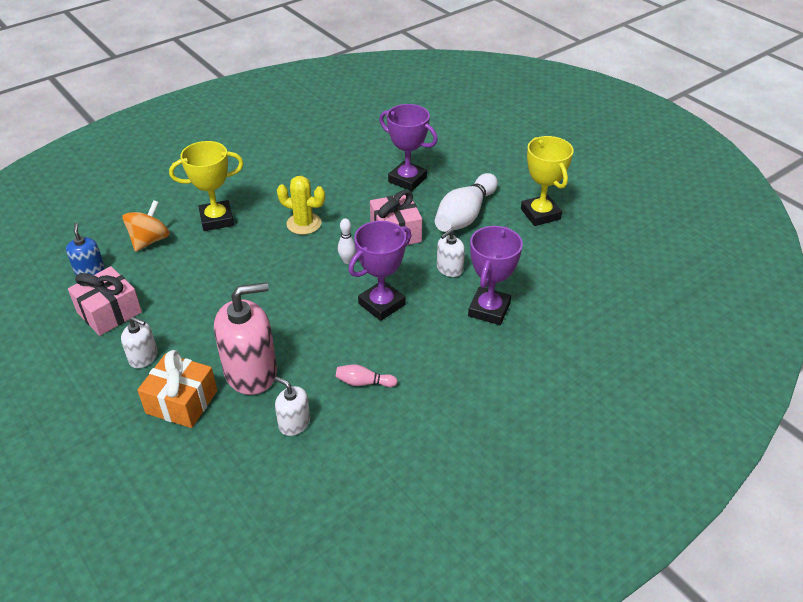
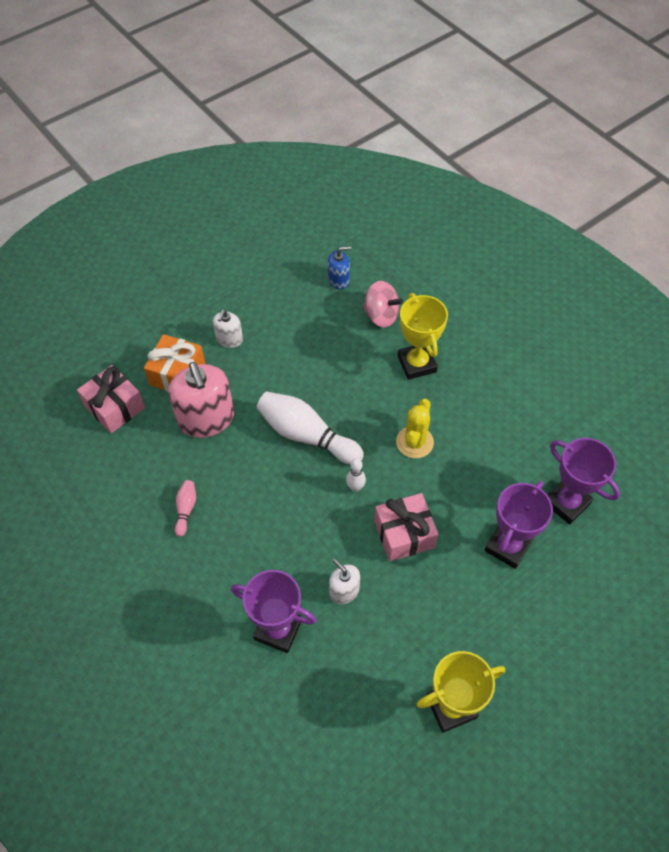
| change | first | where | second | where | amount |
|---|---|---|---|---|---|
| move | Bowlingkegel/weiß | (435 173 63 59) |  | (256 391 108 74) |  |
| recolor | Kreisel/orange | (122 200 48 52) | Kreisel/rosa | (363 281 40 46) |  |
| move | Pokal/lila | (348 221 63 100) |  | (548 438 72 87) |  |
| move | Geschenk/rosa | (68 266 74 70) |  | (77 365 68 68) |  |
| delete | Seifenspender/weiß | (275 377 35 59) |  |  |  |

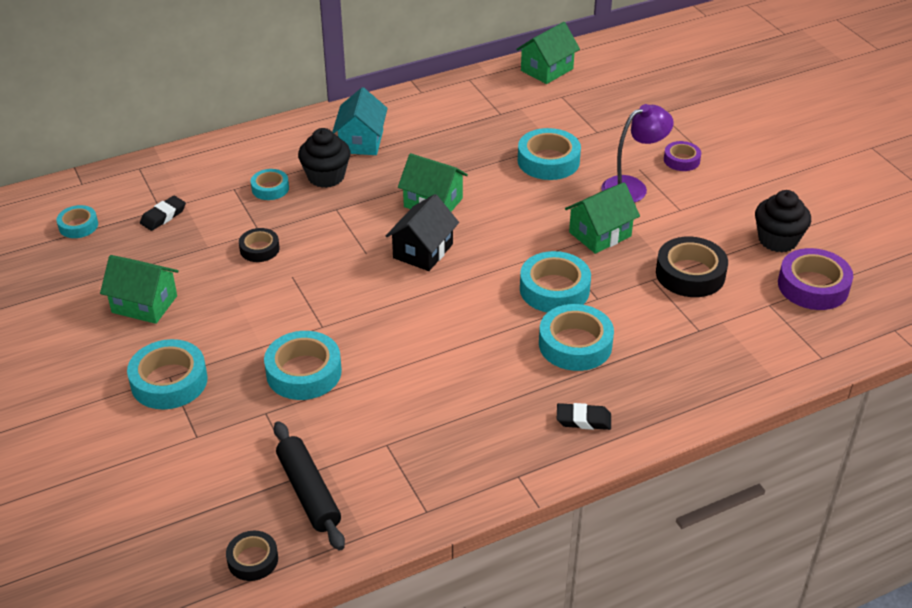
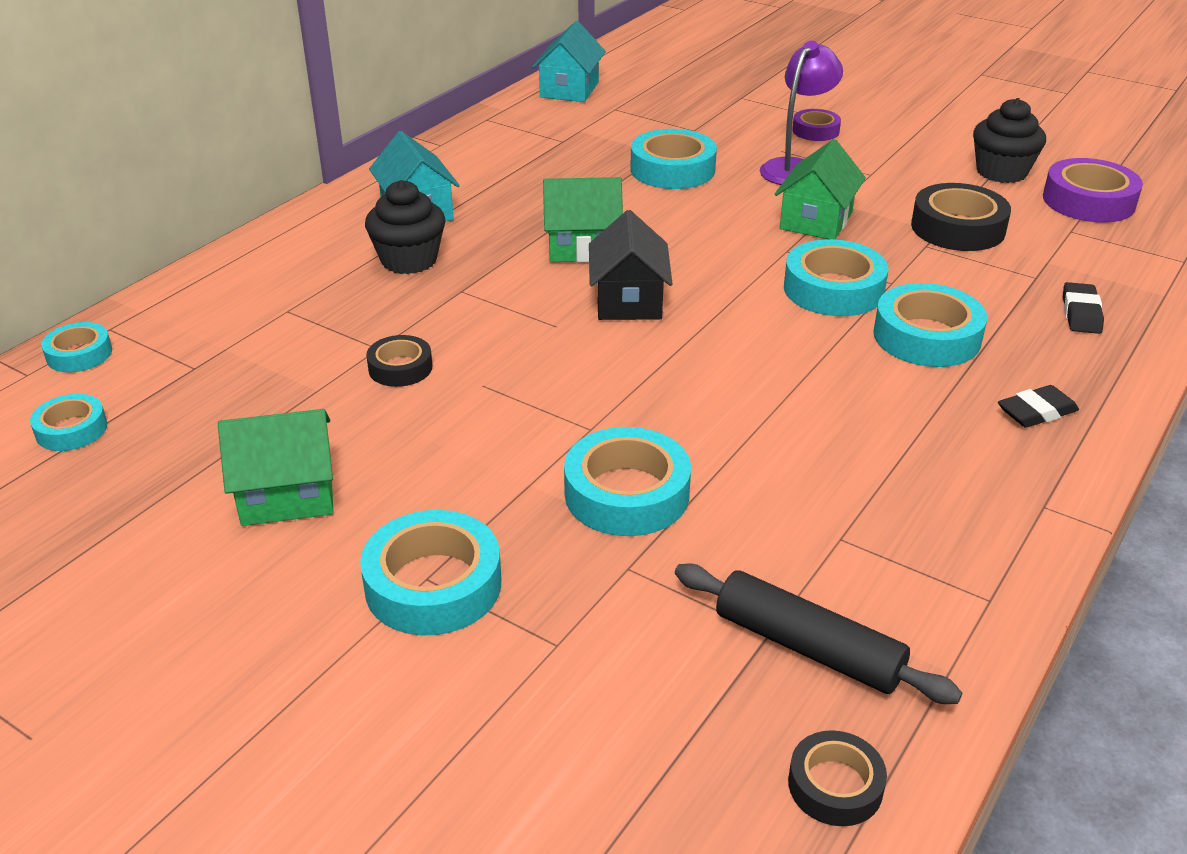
| change | first | where | second | where | amount |
|---|---|---|---|---|---|
| recolor | Haus/grün | (516 22 64 62) | Haus/türkis | (532 21 74 81) |  |
| move | Klebeband/türkis | (251 169 38 31) |  | (41 322 71 50) |  |
| move | Radiergummi/schwarz | (140 196 46 35) |  | (1063 282 41 52) |  |

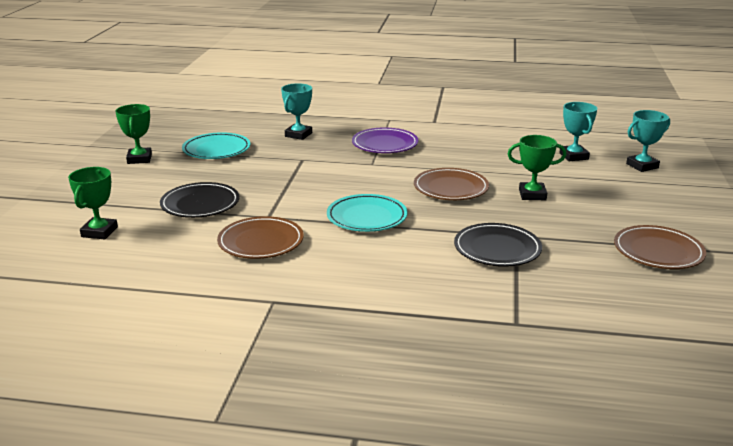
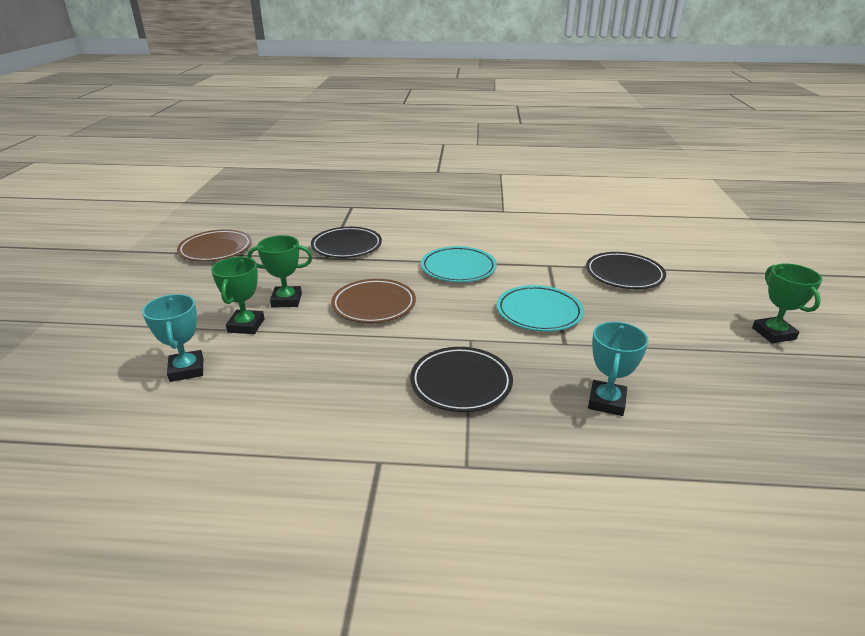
| change | first | where | second | where | amount |
|---|---|---|---|---|---|
| delete | Pokal/türkis | (626 110 44 62) |  |  |  |
| recolor | Teller/lila | (352 127 66 26) | Teller/schwarz | (410 347 103 65) |  |
| move | Teller/türkis | (182 132 69 27) |  | (497 285 87 47) |  |
| move | Pokal/grün | (68 167 50 72) |  | (211 257 53 77) |  |
| delete | Teller/braun | (217 216 87 43) |  |  |  |

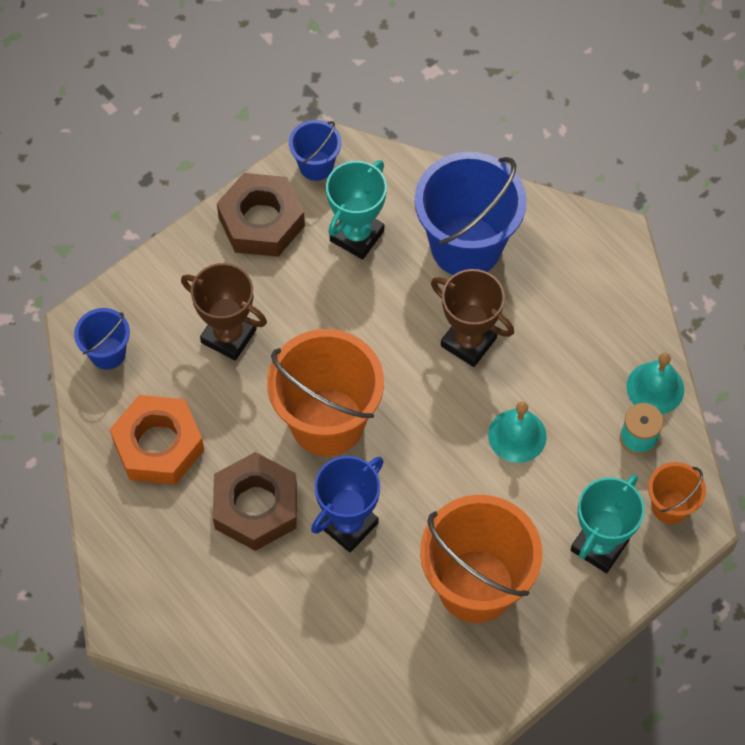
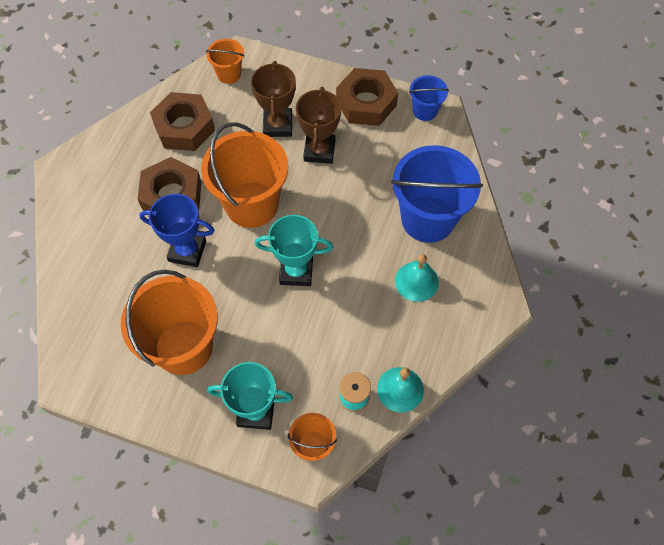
| change | first | where | second | where | amount |
|---|---|---|---|---|---|
| move | Pokal/türkis | (326 160 61 99) |  | (255 215 78 71) |  |
| move | Pokal/braun | (431 269 83 98) |  | (296 87 45 77) |  |
| recolor | Eimer/blau | (74 308 56 62) | Eimer/orange | (206 39 38 45) |  |
| recolor | Sechskantmutter/orange | (110 395 94 90) | Sechskantmutter/braun | (150 92 65 59) |  |
| move | Glocke/türkis | (488 401 59 62) |  | (395 254 44 48) |  |

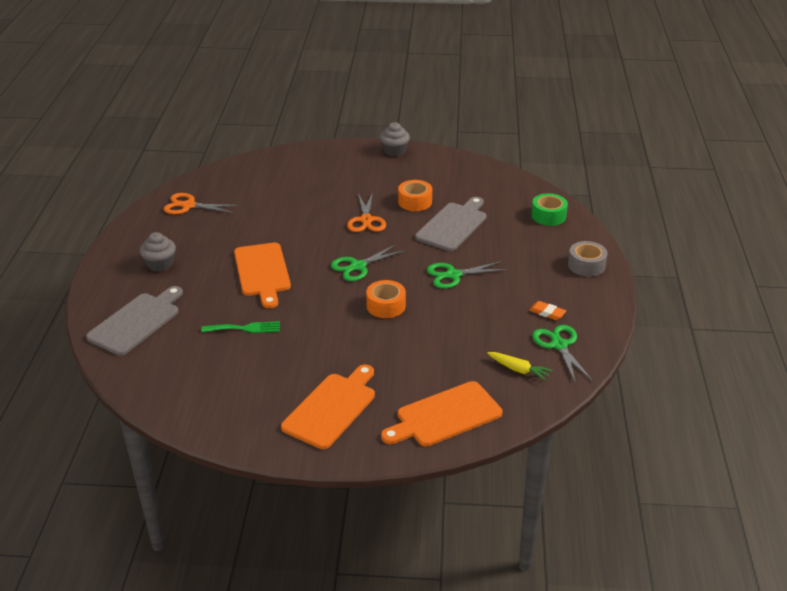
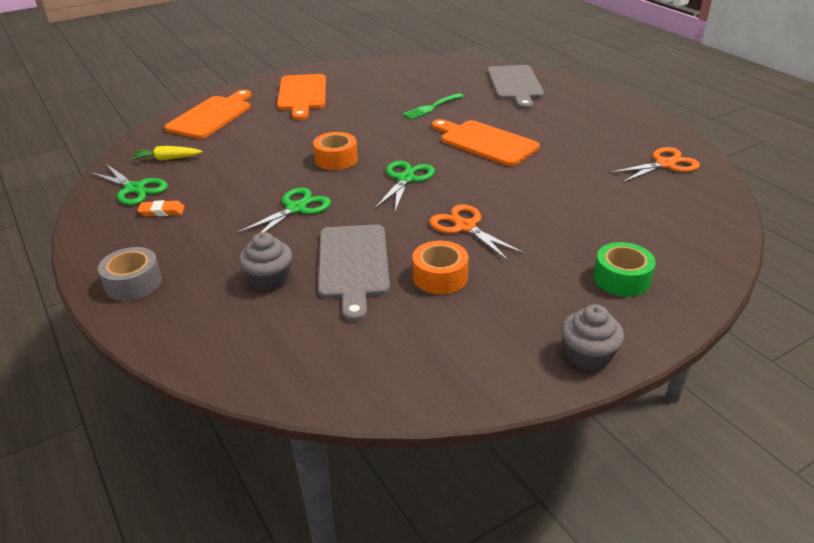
| change | first | where | second | where | amount |
|---|---|---|---|---|---|
| move | Klebeband/grün | (531 193 37 33) |  | (594 242 62 55) |  |
| move | Muffin/grau | (140 232 36 40) |  | (239 232 53 59) |  |

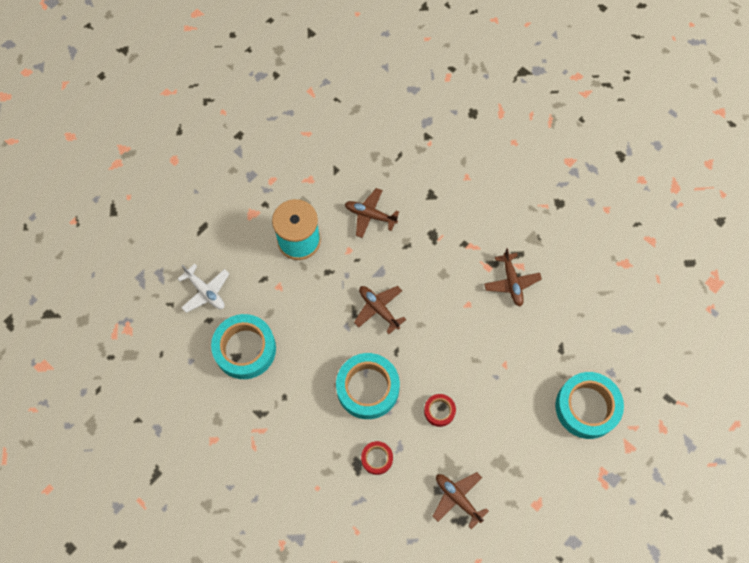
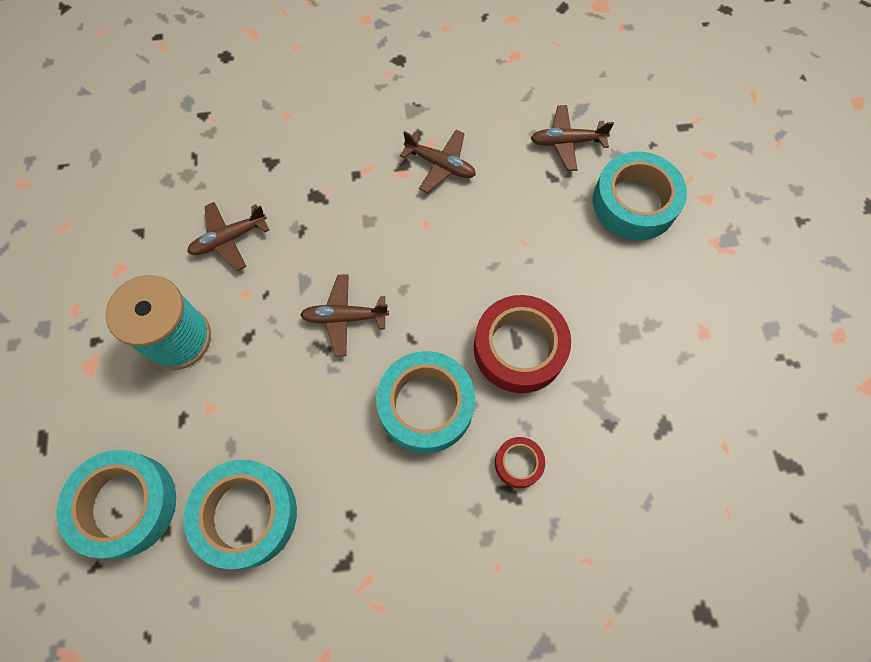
| change | first | where | second | where | amount |
|---|---|---|---|---|---|
| replace | Flugzeug/weiß | (178 264 51 49) | Klebeband/türkis | (56 450 120 109) |  |
| resize | Klebeband/rot | (424 394 32 33) |  | (474 295 97 98) | x2.03 |
| move | Flugzeug/braun | (433 472 56 57) |  | (531 105 83 66) |  |

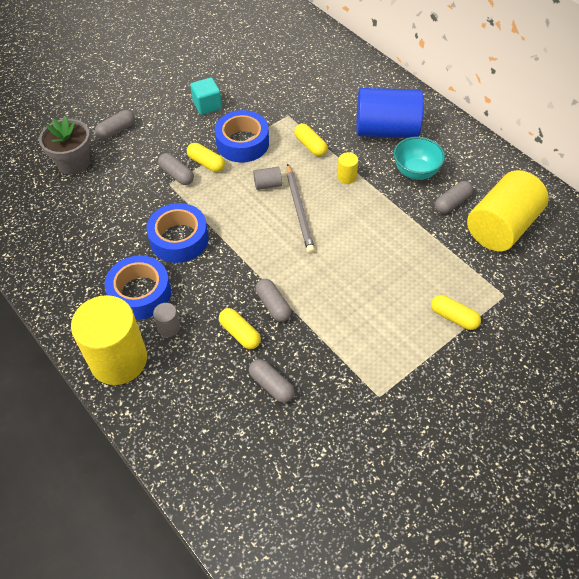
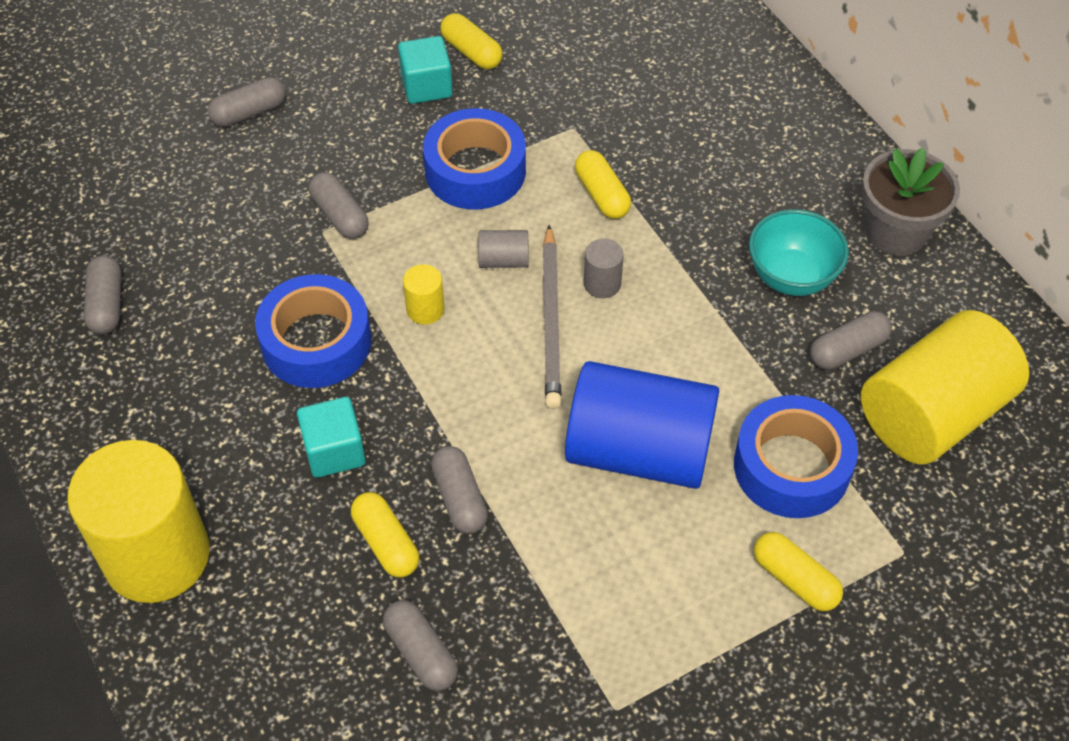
| change | first | where | second | where | amount |
|---|---|---|---|---|---|
| move | Vollzylinder/blau | (356 88 68 50) |  | (565 361 154 128) |  |
| move | Blumentopf/grau | (39 116 52 59) |  | (862 148 98 108) |  |
| move | Kapsel/gelb | (187 143 38 29) |  | (440 13 63 56) |  |
| move | Vollzylinder/gelb | (337 152 21 32) |  | (403 264 42 60) |  |
| move | Klebeband/blau | (105 255 66 65) |  | (734 395 124 123) |  |
| move | Vollzylinder/grau | (153 303 27 34) |  | (584 239 40 59) |  |
| insert |  |  | Kapsel/grau | (84 256 37 78) |  |
| insert |  |  | Kubus/türkis | (297 397 69 81) |  |

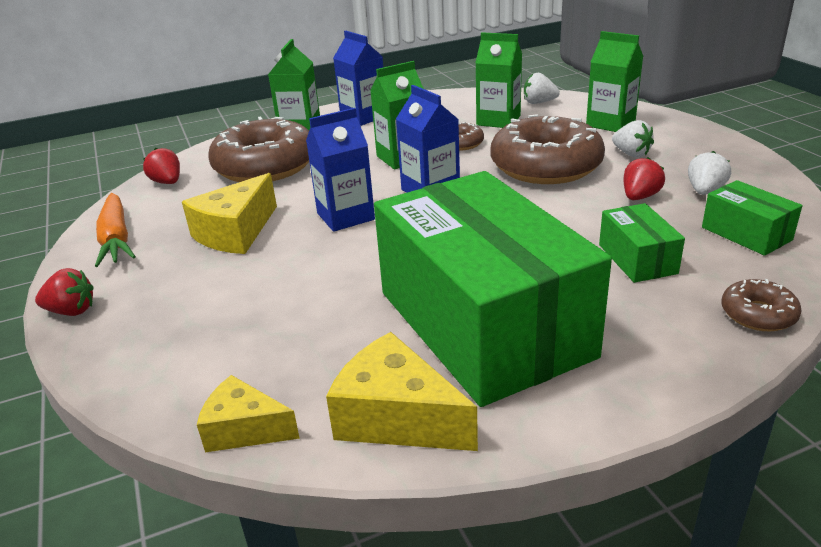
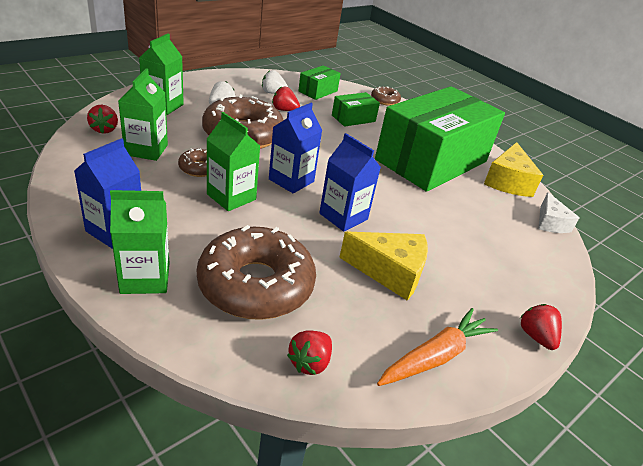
| change | first | where | second | where | amount |
|---|---|---|---|---|---|
| recolor | Erdbeere/weiß | (524 73 36 31) | Erdbeere/rot | (87 105 31 29) |  |
| recolor | Käse/gelb | (197 375 103 77) | Käse/weiß | (538 192 42 41) |  |

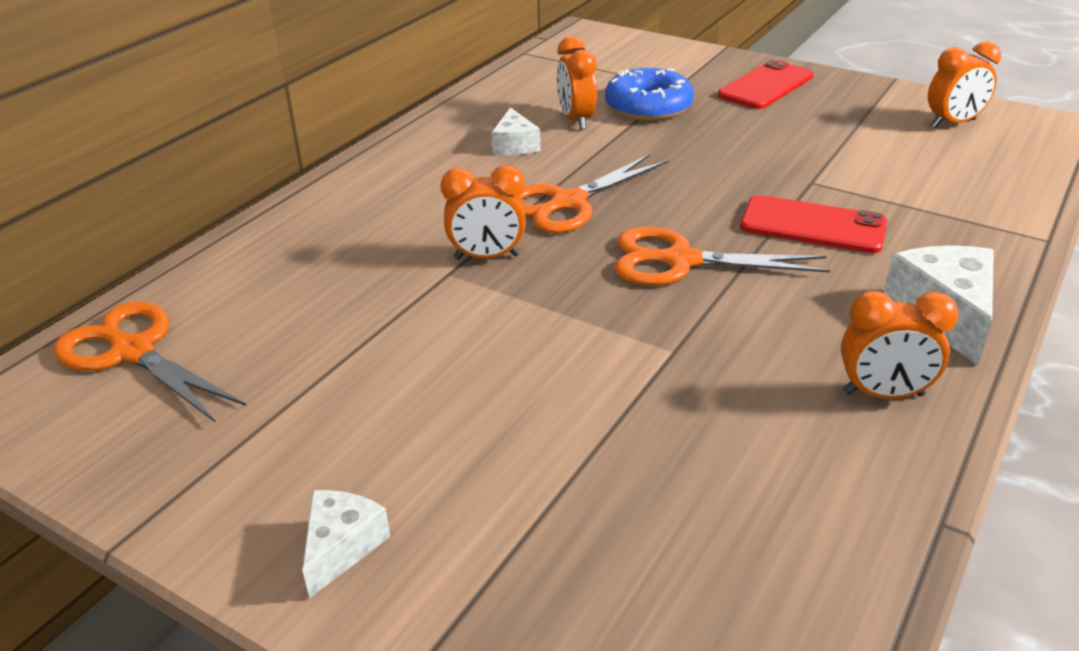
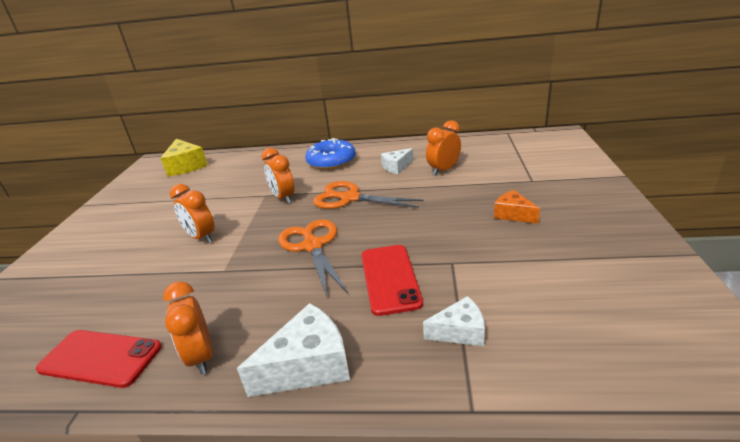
| change | first | where | second | where | amount |
|---|---|---|---|---|---|
| move | Wecker/orange | (928 41 73 87) |  | (170 184 44 59) |  |
| move | Handy/rot | (718 59 95 50) |  | (36 330 126 58) |  |
| move | Donut/blau | (605 68 89 53) |  | (305 138 51 32) |  |
| replace | Schere/orange | (53 301 193 122) | Käse/gelb | (161 139 47 38) |  |
| move | Käse/weiß | (302 490 88 109) |  | (423 296 62 50) |  |
| insert |  |  | Käse/orange | (494 190 46 34) |  |

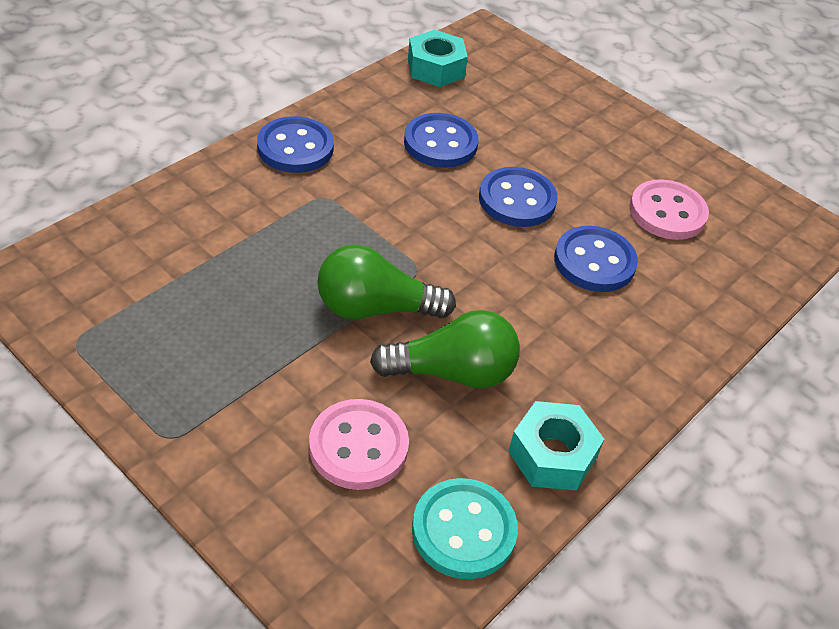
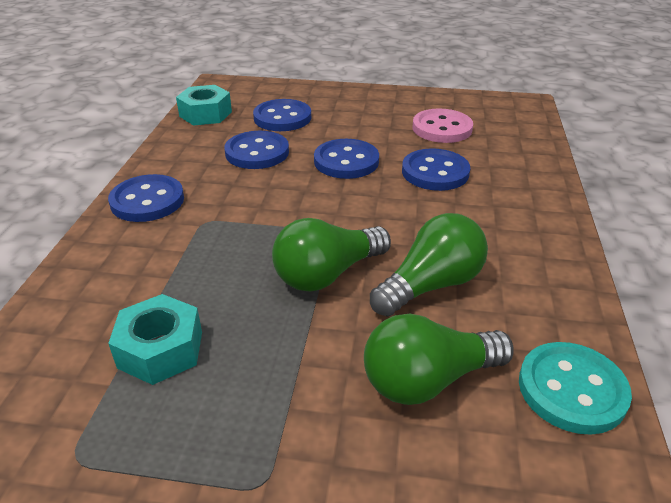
| change | first | where | second | where | amount |
|---|---|---|---|---|---|
| replace | Knopf/rosa | (309 399 100 91) | Glühbirne/grün | (364 314 149 91) |  |
| move | Sechskantmutter/türkis | (508 401 96 90) |  | (108 294 94 91) |  |
| insert |  |  | Knopf/blau | (253 99 58 32) |  |

